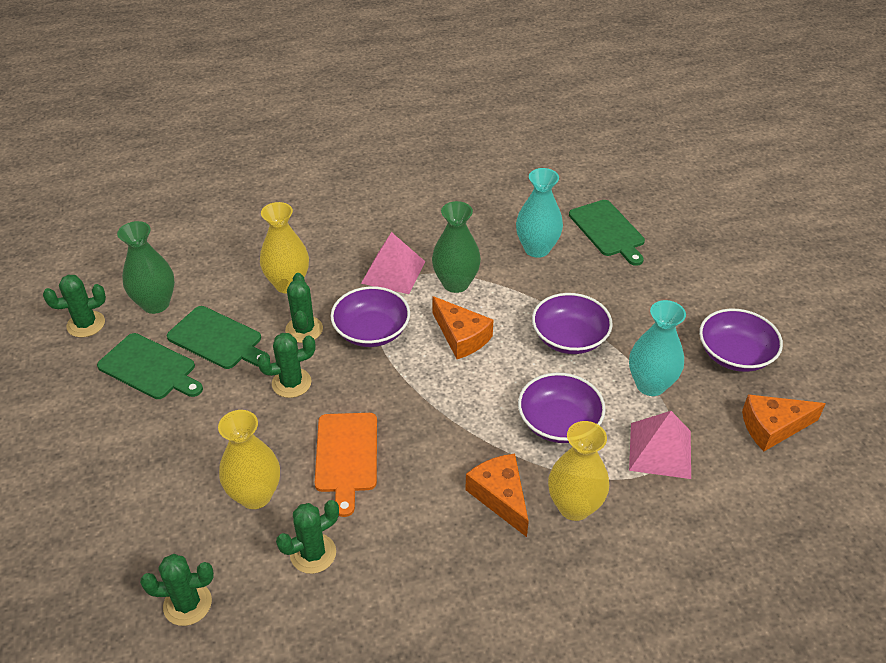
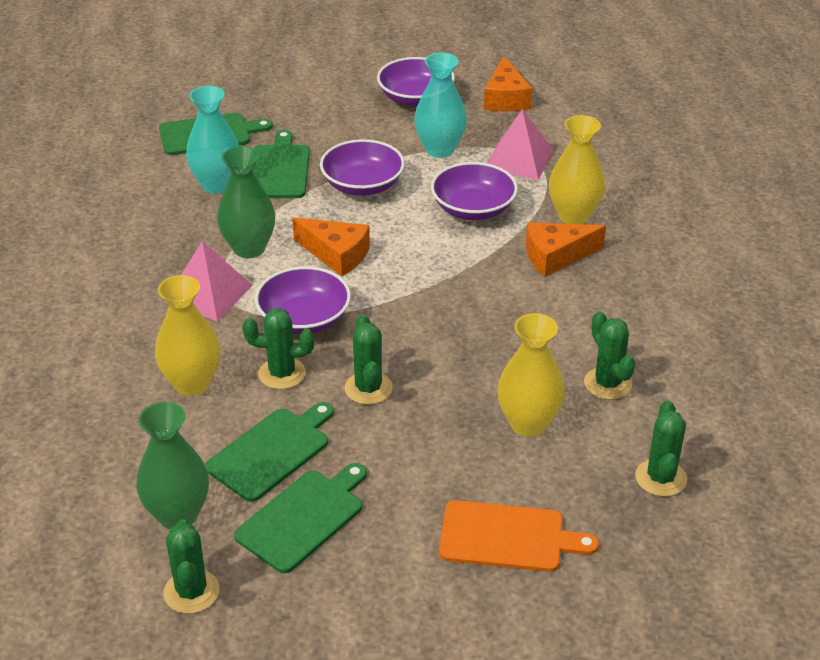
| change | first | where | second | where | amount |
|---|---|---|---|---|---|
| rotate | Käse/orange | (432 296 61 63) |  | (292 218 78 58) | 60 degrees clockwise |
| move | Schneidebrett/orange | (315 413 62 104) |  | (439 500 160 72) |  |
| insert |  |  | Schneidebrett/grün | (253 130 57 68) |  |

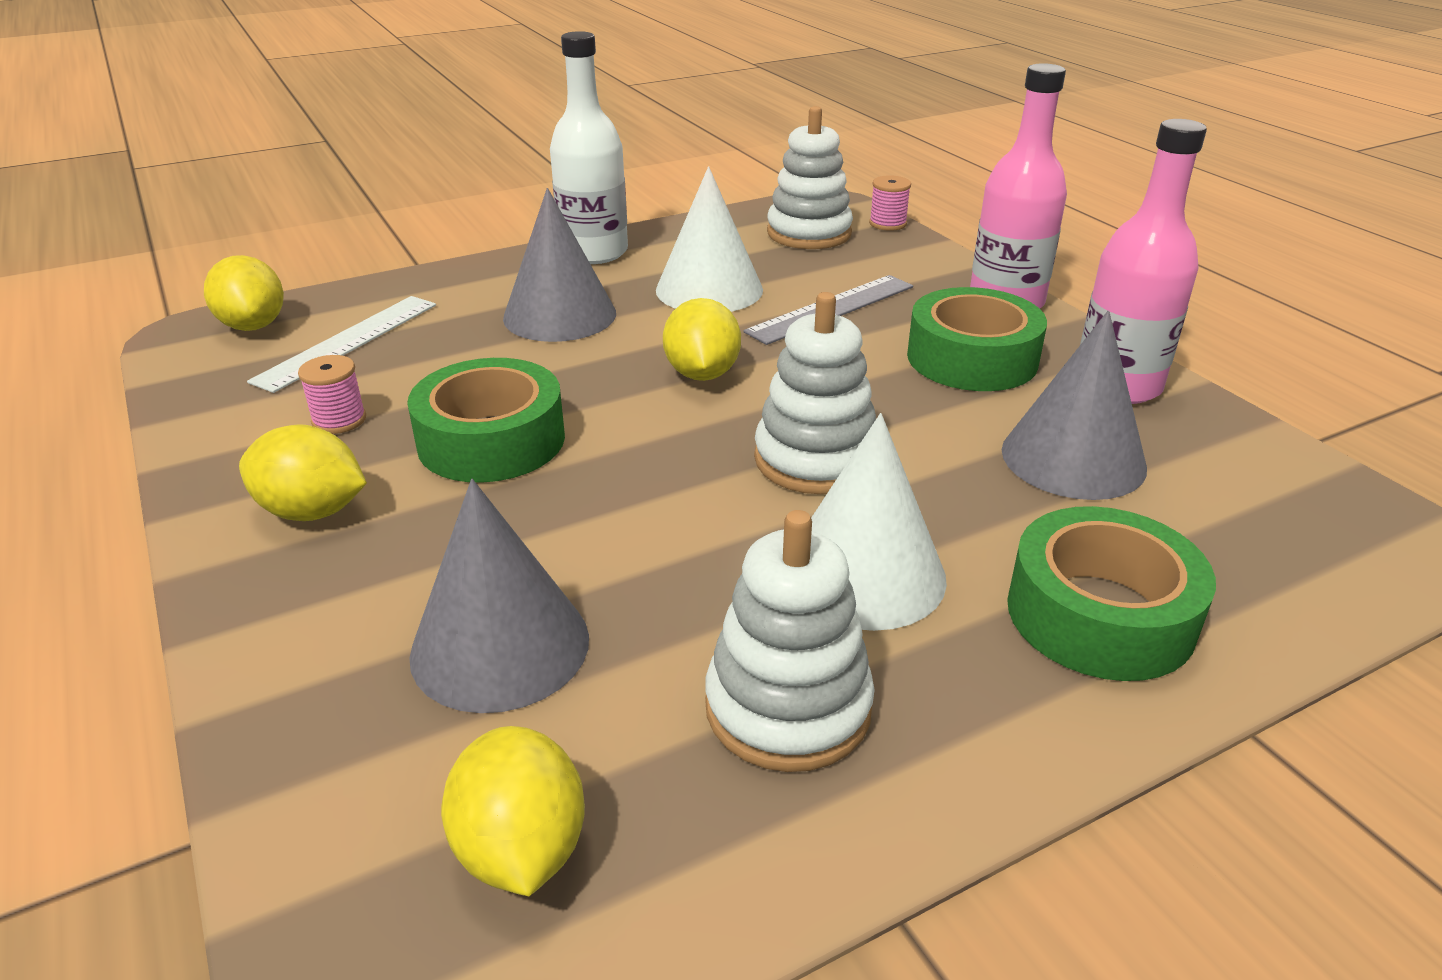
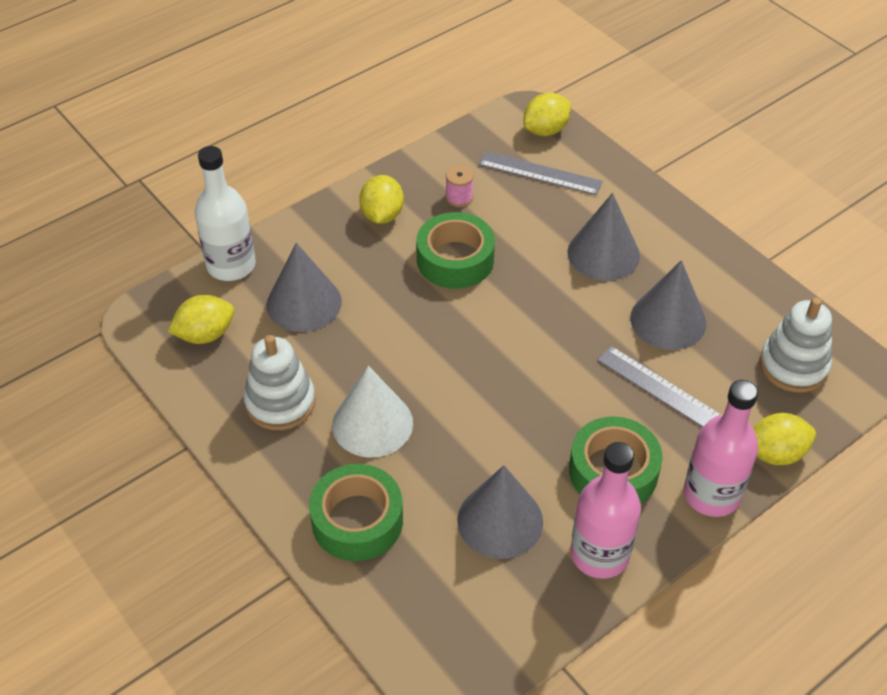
| change | first | where | second | where | amount |
|---|---|---|---|---|---|
| move | Flasche/weiß | (550 31 78 233) |  | (195 146 61 135) |  |
| recolor | Kegel/weiß | (656 166 107 146) | Kegel/grau | (630 260 76 90) |  |
| delete | Garnrolle/rosa | (869 175 42 56) |  |  |  |
| delete | Stapelspielzeug/weiß | (754 292 122 202) |  |  |  |
| recolor | Lineal/weiß | (247 296 189 97) | Lineal/grau | (478 151 125 44) |  |
| move | Zitrone/gelb | (663 298 78 83) |  | (754 413 62 52) |  |

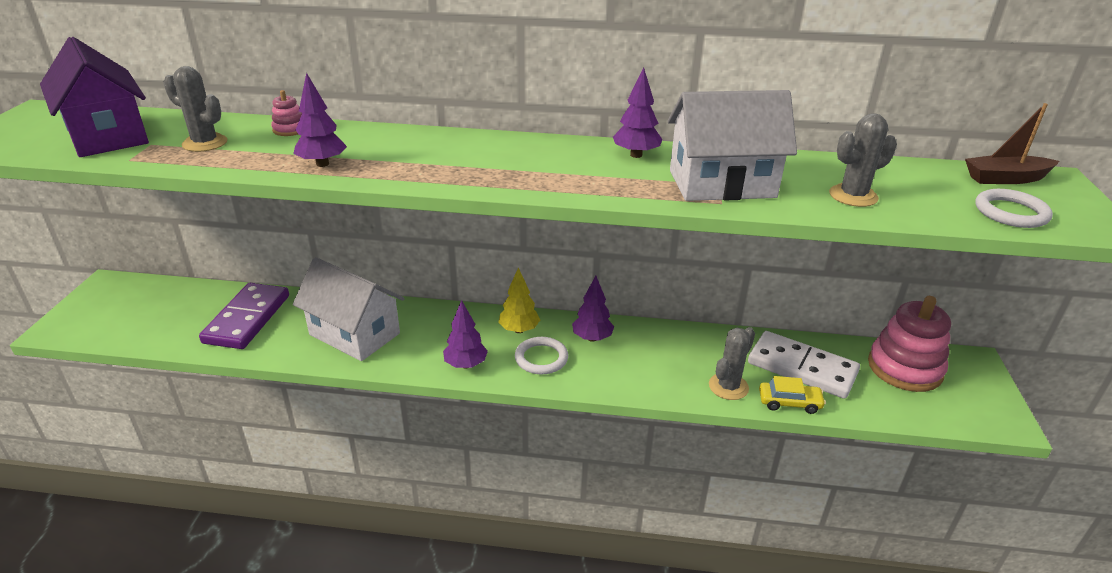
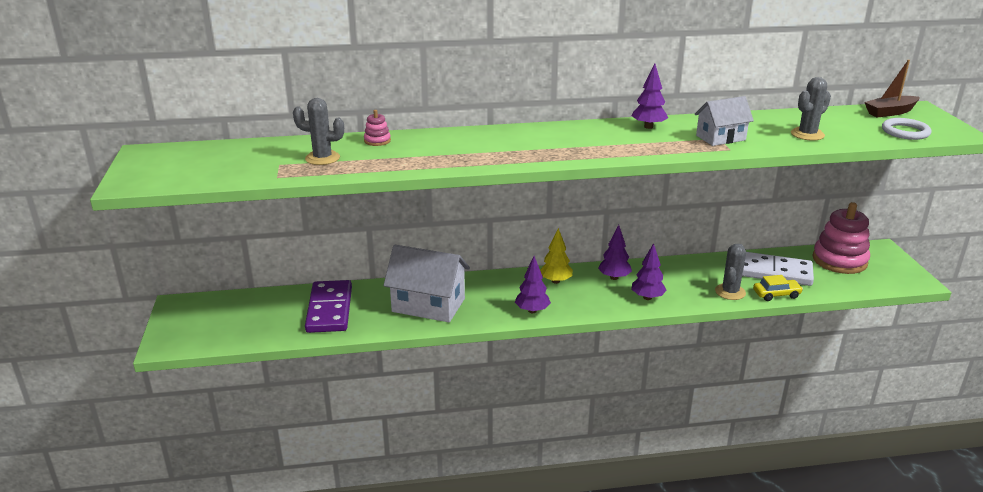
| change | first | where | second | where | amount |
|---|---|---|---|---|---|
| delete | Haus/lila | (40 37 109 120) |  |  |  |
| move | Baum/lila | (293 73 54 94) |  | (631 243 36 57) |  |
| resize | Haus/weiß | (668 90 129 111) |  | (694 96 60 50) | x0.60 |
| delete | Ring/weiß | (515 337 53 37) |  |  |  |

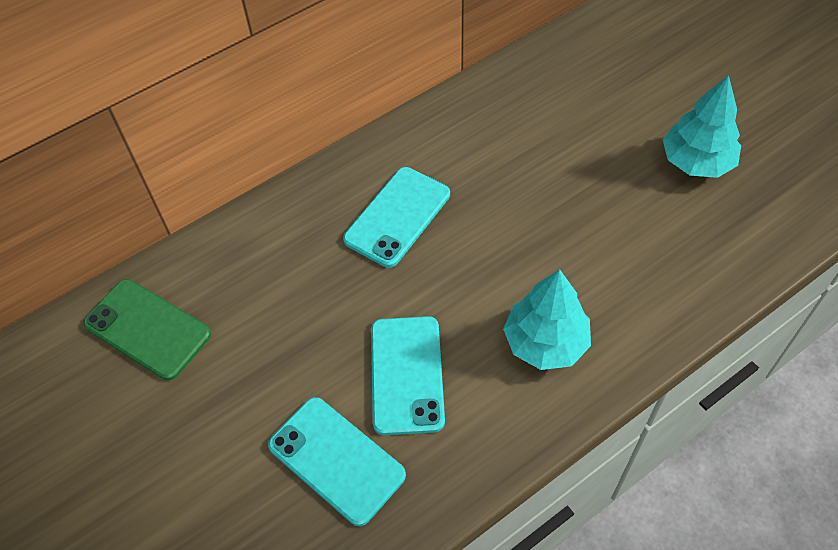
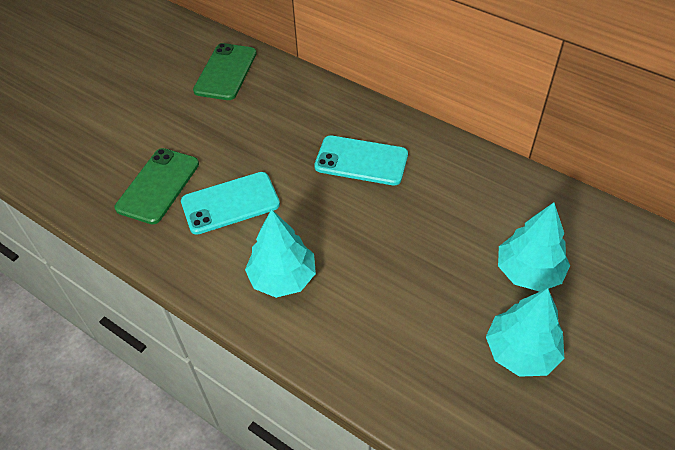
| change | first | where | second | where | amount |
|---|---|---|---|---|---|
| recolor | Handy/türkis | (268 397 138 129) | Handy/grün | (115 148 84 76) |  |
| insert |  |  | Baum/türkis | (498 203 72 89) |  |

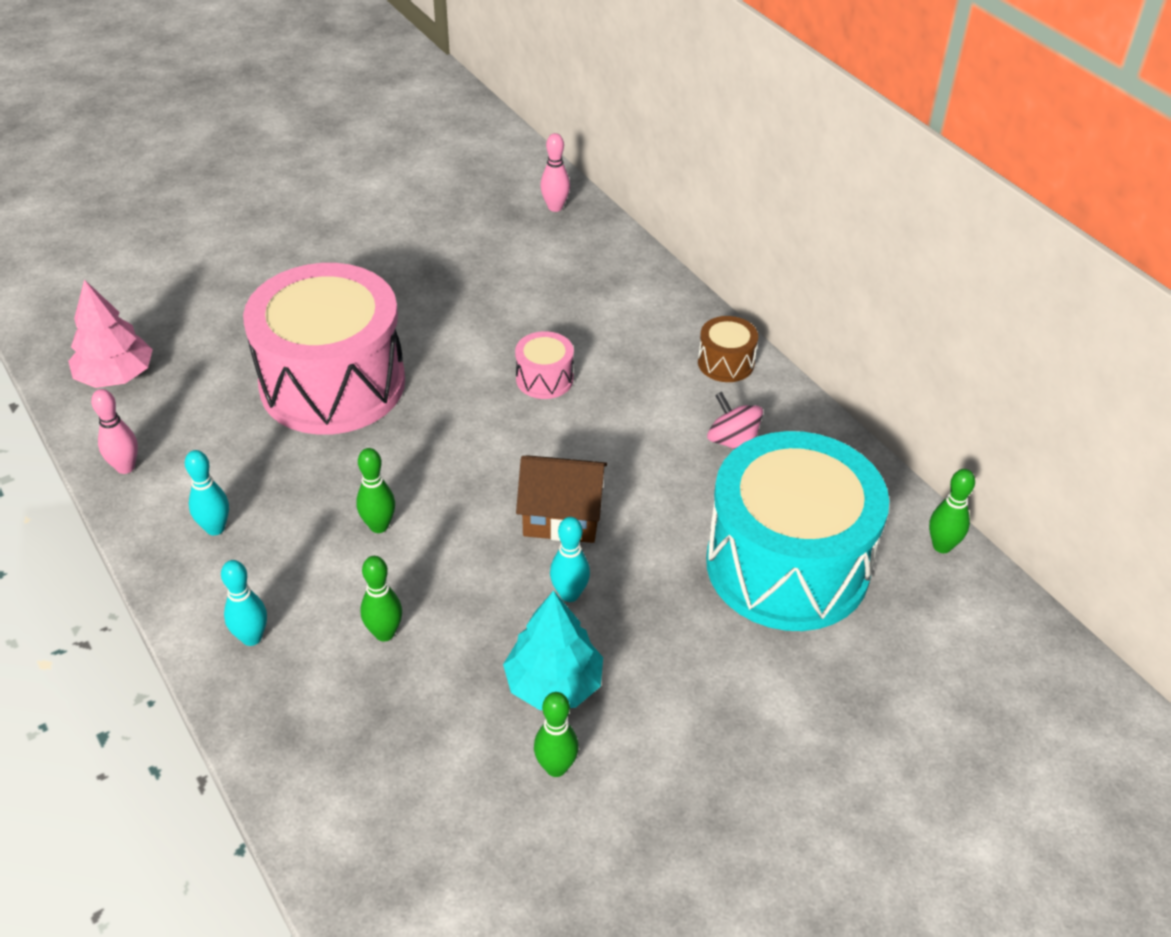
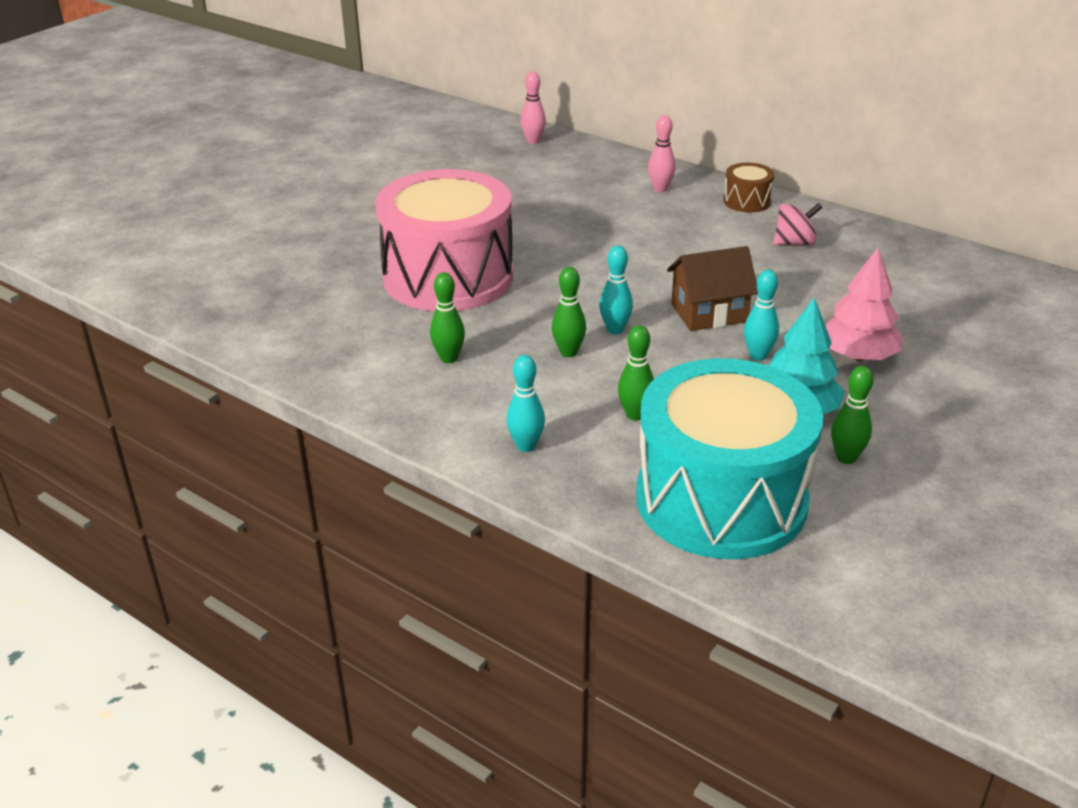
| change | first | where | second | where | amount |
|---|---|---|---|---|---|
| move | Baum/rosa | (68 279 85 109) |  | (825 248 77 113) |  |
| delete | Trommel/rosa | (515 331 59 68) |  |  |  |
| move | Bowlingkegel/rosa | (91 389 47 85) |  | (648 115 28 77) |  |
| rotate | Kreisel/rosa | (707 392 56 57) |  | (773 203 50 42) | 135 degrees clockwise |
| move | Trommel/türkis | (706 431 183 200) |  | (636 358 187 201) |  |
| move | Bowlingkegel/türkis | (185 450 44 86) |  | (599 246 34 88) |  |
| move | Bowlingkegel/grün | (929 469 46 84) |  | (430 272 35 91) |  |

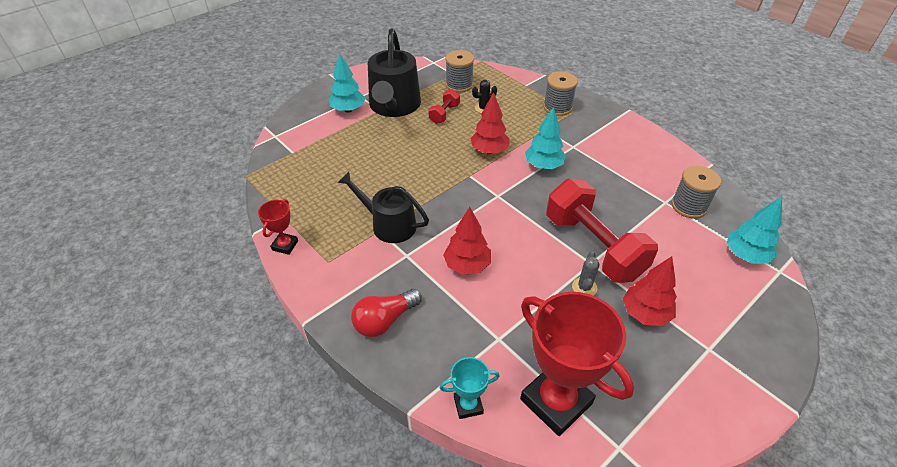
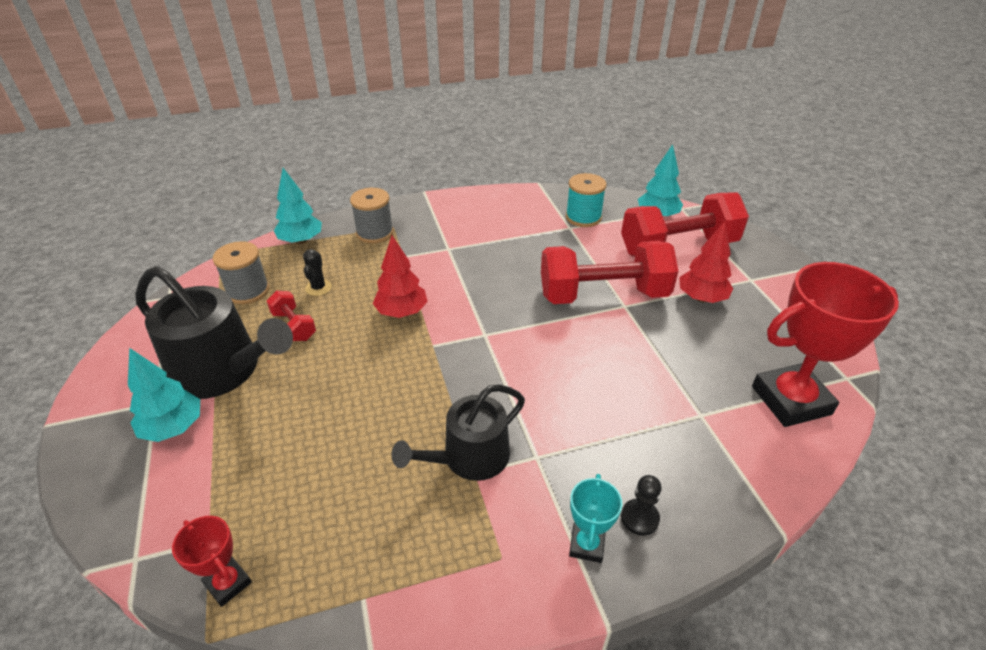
| change | first | where | second | where | amount |
|---|---|---|---|---|---|
| move | Baum/türkis | (525 107 41 62) |  | (274 168 48 76) |  |
| recolor | Garnrolle/grau | (671 166 50 52) | Garnrolle/türkis | (566 173 40 54) |  |
| move | Pokal/rot | (258 199 40 56) |  | (172 516 80 91) |  |
| delete | Baum/rot | (443 207 48 68) |  |  |  |
| delete | Kaktus/grau | (572 251 28 45) |  |  |  |
| replace | Glühbirne/rot | (351 289 71 48) | Bauer/schwarz | (621 475 41 61) |  |
| move | Pokal/türkis | (439 357 60 62) |  | (569 474 53 89) |  |
| insert |  |  | Hantel/rot | (621 192 128 65) |  |

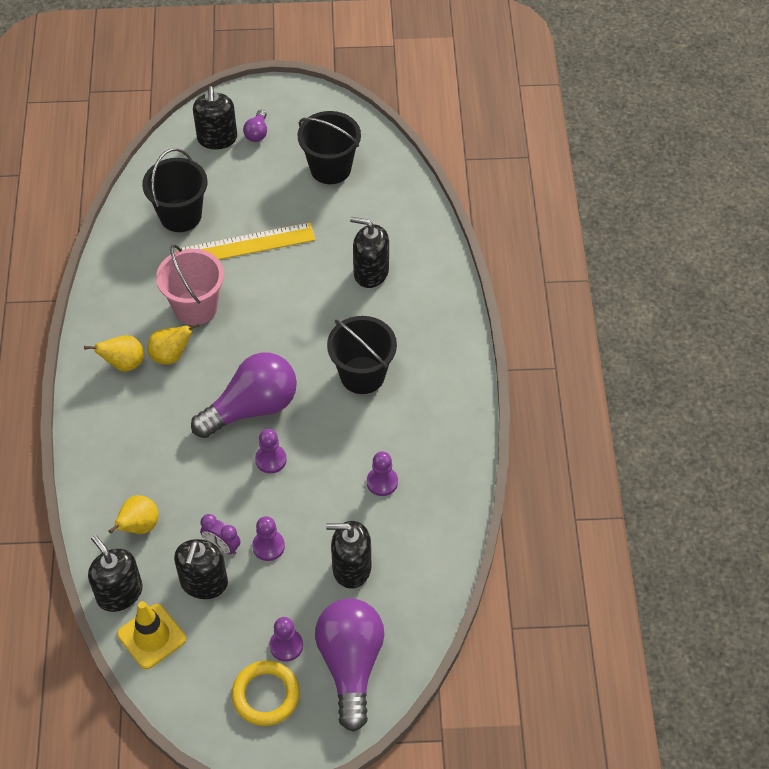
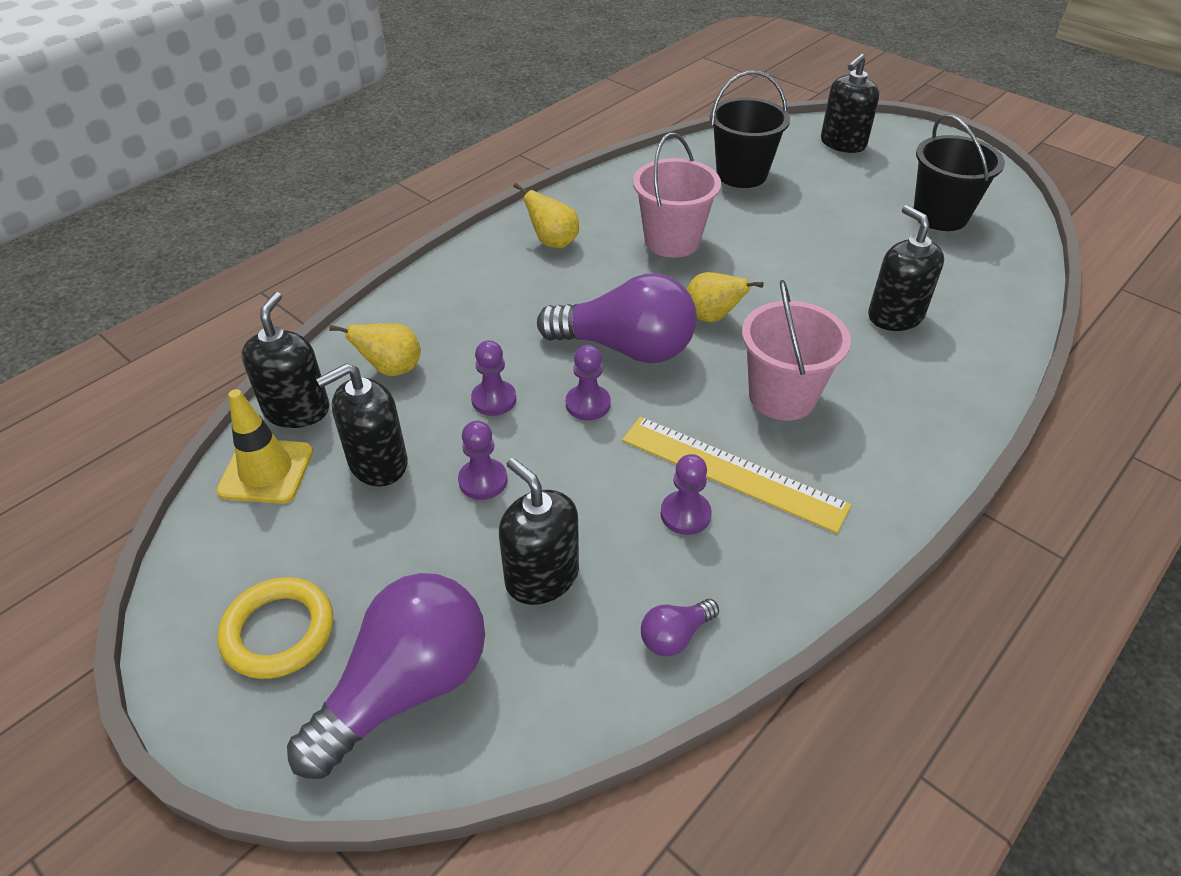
| change | first | where | second | where | amount |
|---|---|---|---|---|---|
| move | Glühbirne/lila | (243 110 24 32) |  | (641 599 78 57) |  |
| move | Lineal/gelb | (177 223 139 37) |  | (622 417 229 116) |  |
| recolor | Eimer/schwarz | (327 316 70 78) | Eimer/rosa | (742 280 109 141) |  |
| move | Birne/gelb | (147 323 53 41) |  | (687 272 77 50) |  |
| delete | Wecker/lila | (200 514 40 41) |  |  |  |
| move | Bauer/lila | (269 617 34 44) |  | (471 340 45 76) |  |

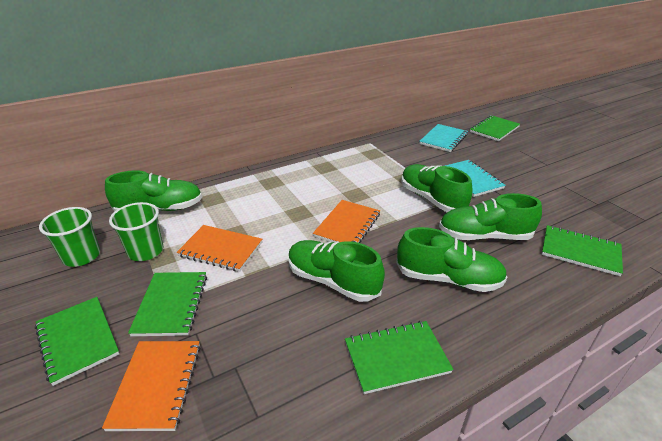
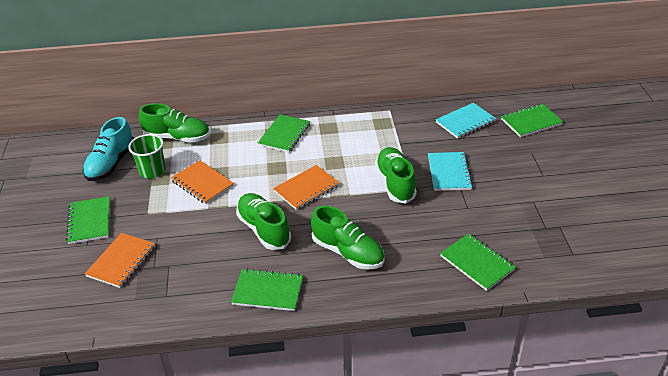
| change | first | where | second | where | amount |
|---|---|---|---|---|---|
| delete | Schuh/grün | (439 193 103 47) |  |  |  |
| replace | Becher/grün | (39 207 61 60) | Schuh/türkis | (83 117 51 64) |  |
| move | Notizbuch/grün | (128 272 79 64) |  | (258 114 52 39) |  |

